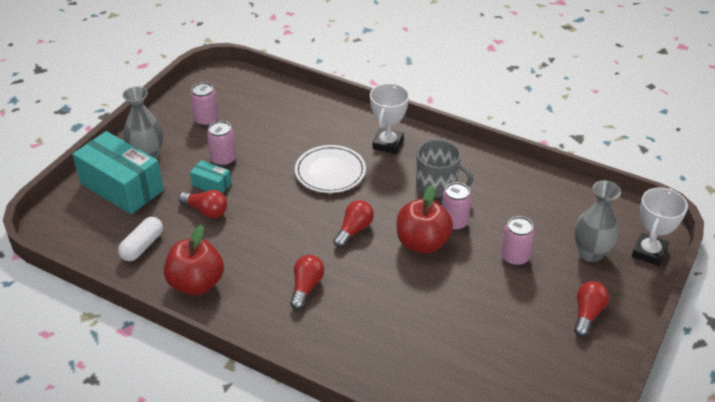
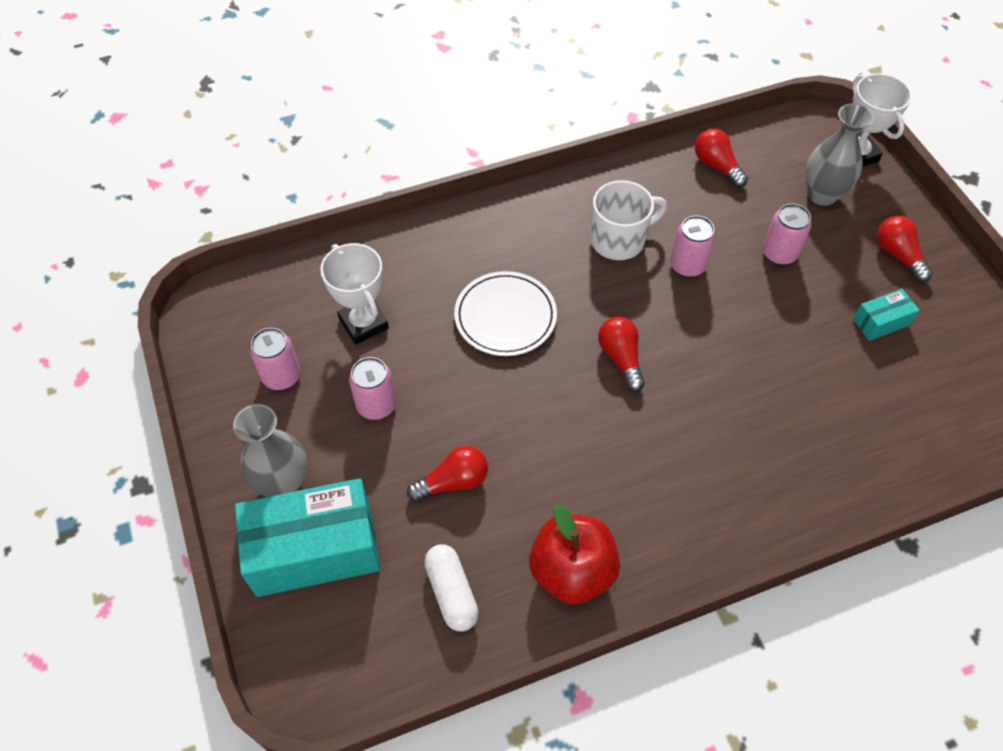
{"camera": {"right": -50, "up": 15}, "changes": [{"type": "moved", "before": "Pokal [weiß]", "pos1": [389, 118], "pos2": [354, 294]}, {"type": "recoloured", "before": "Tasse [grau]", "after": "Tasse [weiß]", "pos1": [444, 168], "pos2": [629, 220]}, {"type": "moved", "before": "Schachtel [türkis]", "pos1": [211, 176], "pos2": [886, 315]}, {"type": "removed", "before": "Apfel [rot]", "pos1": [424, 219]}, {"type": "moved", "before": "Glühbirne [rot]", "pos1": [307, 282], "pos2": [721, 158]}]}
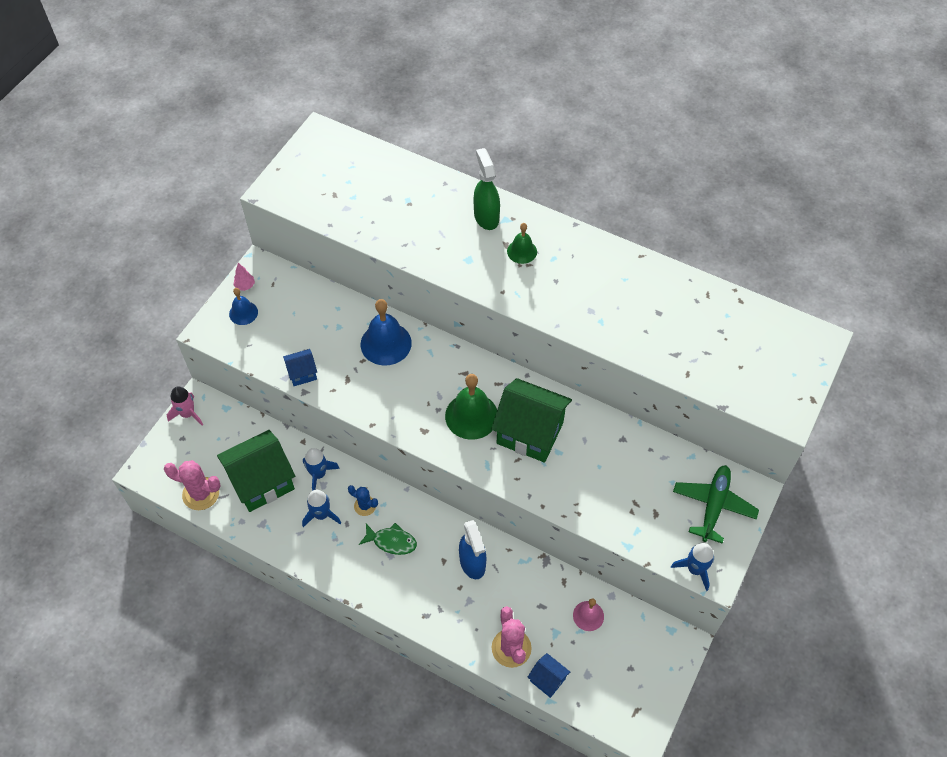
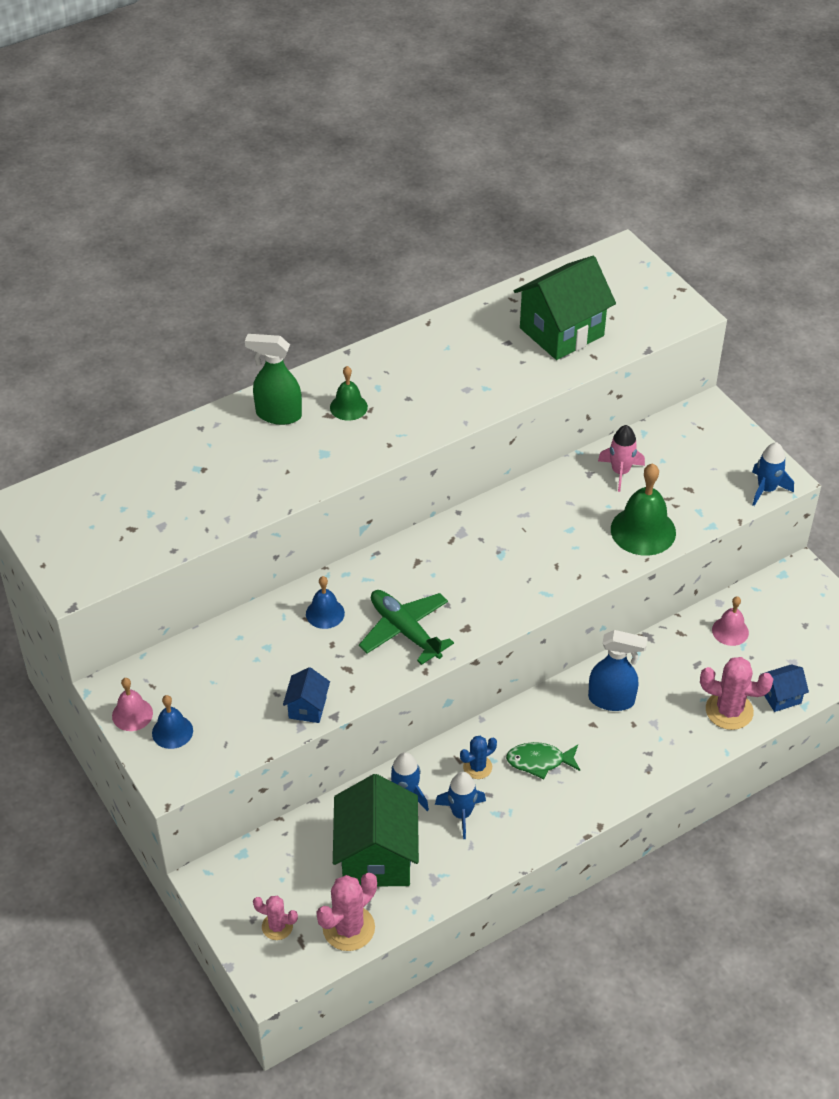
{"camera": {"right": -60, "up": -10}, "changes": [{"type": "replaced", "before": "Baum [rosa]", "after": "Glocke [rosa]", "pos1": [244, 277], "pos2": [132, 704]}, {"type": "resized", "before": "Glocke [blau]", "pos1": [386, 332], "pos2": [325, 602], "scale": 0.57}, {"type": "moved", "before": "Glocke [grün]", "pos1": [471, 407], "pos2": [643, 509]}, {"type": "moved", "before": "Haus [grün]", "pos1": [531, 420], "pos2": [565, 308]}, {"type": "moved", "before": "Rakete [rosa]", "pos1": [185, 406], "pos2": [621, 458]}, {"type": "moved", "before": "Flugzeug [grün]", "pos1": [716, 504], "pos2": [406, 627]}, {"type": "turned", "before": "Fisch [grün]", "pos1": [388, 539], "pos2": [543, 760], "turn": -135}, {"type": "added", "after": "Kaktus [rosa]", "pos2": [275, 918]}]}
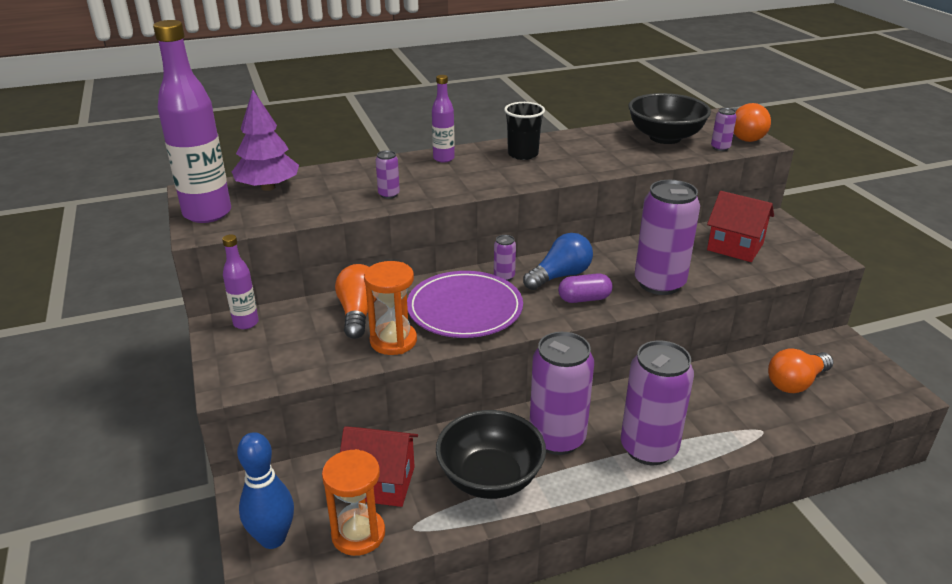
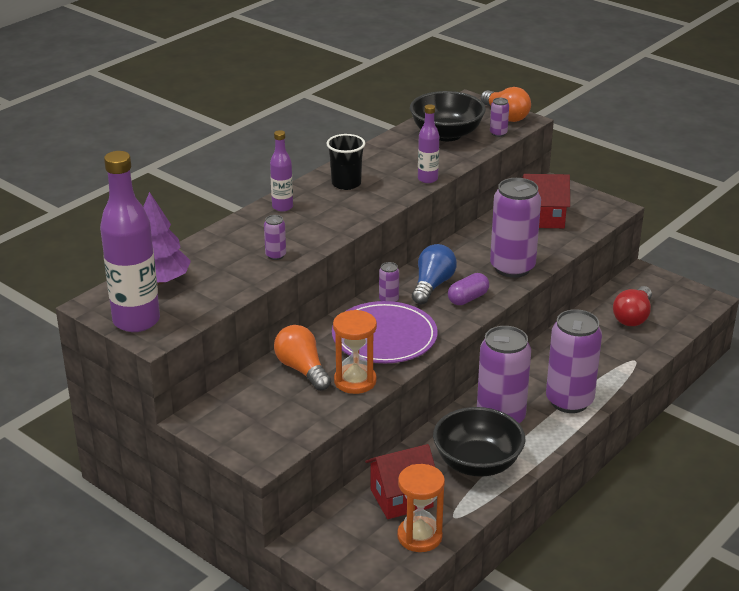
{"camera": {"right": -30, "up": 0}, "changes": [{"type": "moved", "before": "Flasche [lila]", "pos1": [240, 282], "pos2": [428, 143]}, {"type": "recoloured", "before": "Glühbirne [orange]", "after": "Glühbirne [rot]", "pos1": [801, 371], "pos2": [632, 306]}, {"type": "removed", "before": "Bowlingkegel [blau]", "pos1": [265, 490]}]}
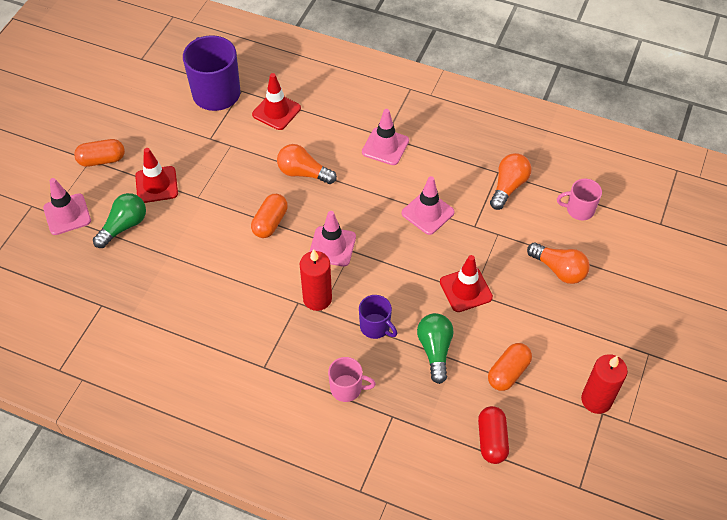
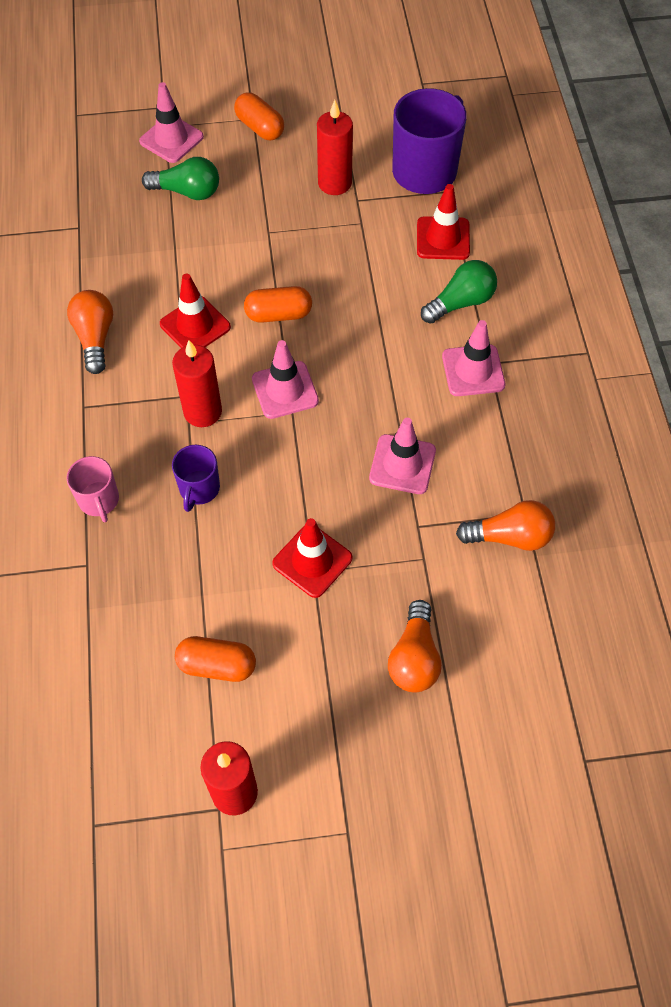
{"camera": {"right": 60, "up": 5}, "changes": [{"type": "moved", "before": "Glühbirne [orange]", "pos1": [307, 164], "pos2": [90, 332]}, {"type": "moved", "before": "Leitkegel [rot]", "pos1": [156, 175], "pos2": [195, 311]}, {"type": "removed", "before": "Tasse [rosa]", "pos1": [579, 199]}, {"type": "moved", "before": "Glühbirne [grün]", "pos1": [435, 348], "pos2": [459, 292]}, {"type": "removed", "before": "Kapsel [rot]", "pos1": [493, 435]}, {"type": "added", "after": "Kerze [rot]", "pos2": [335, 147]}]}
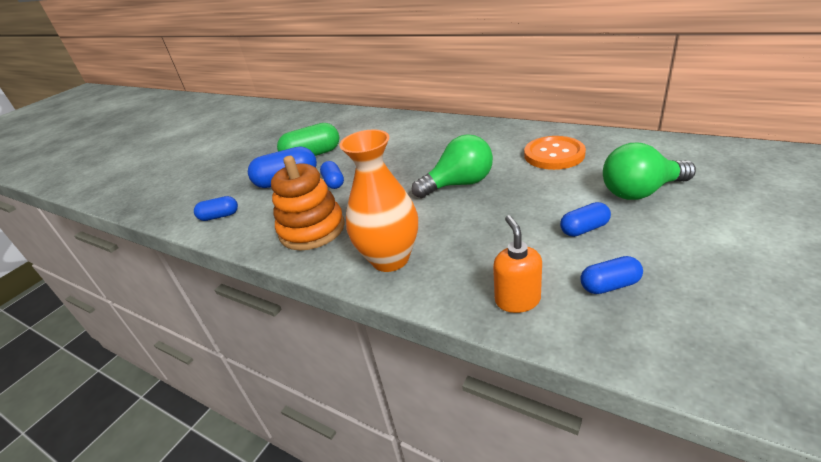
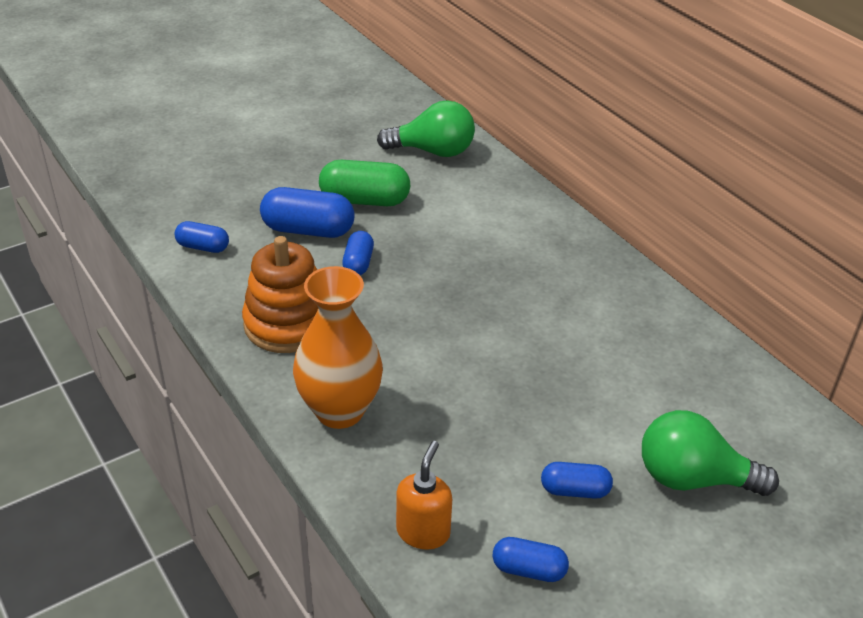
{"camera": {"right": 20, "up": 5}, "changes": [{"type": "moved", "before": "Glühbirne [grün]", "pos1": [452, 166], "pos2": [426, 129]}, {"type": "removed", "before": "Knopf [orange]", "pos1": [555, 153]}]}
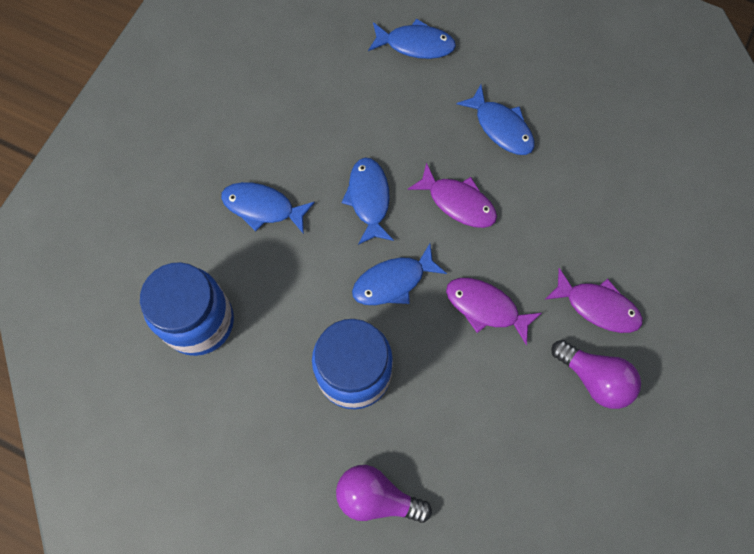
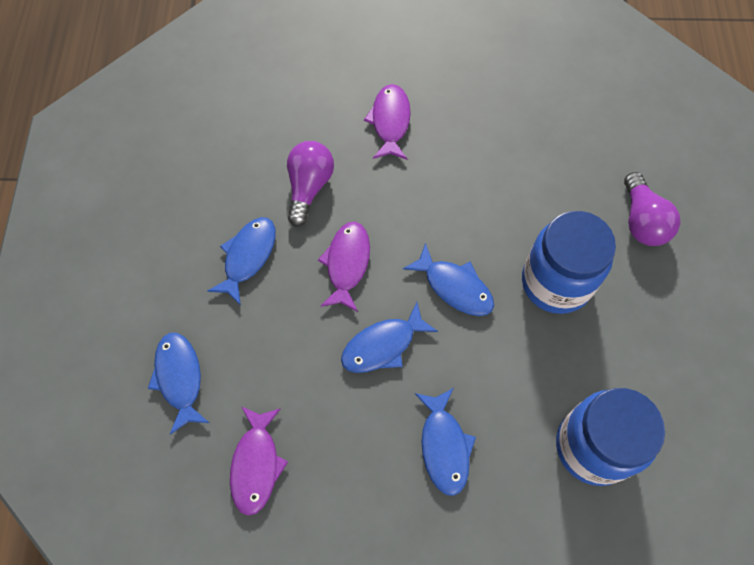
{"camera": {"right": -115, "up": -5}, "changes": [{"type": "moved", "before": "Fisch [lila]", "pos1": [494, 311], "pos2": [259, 461]}, {"type": "moved", "before": "Glühbirne [lila]", "pos1": [596, 374], "pos2": [310, 184]}]}
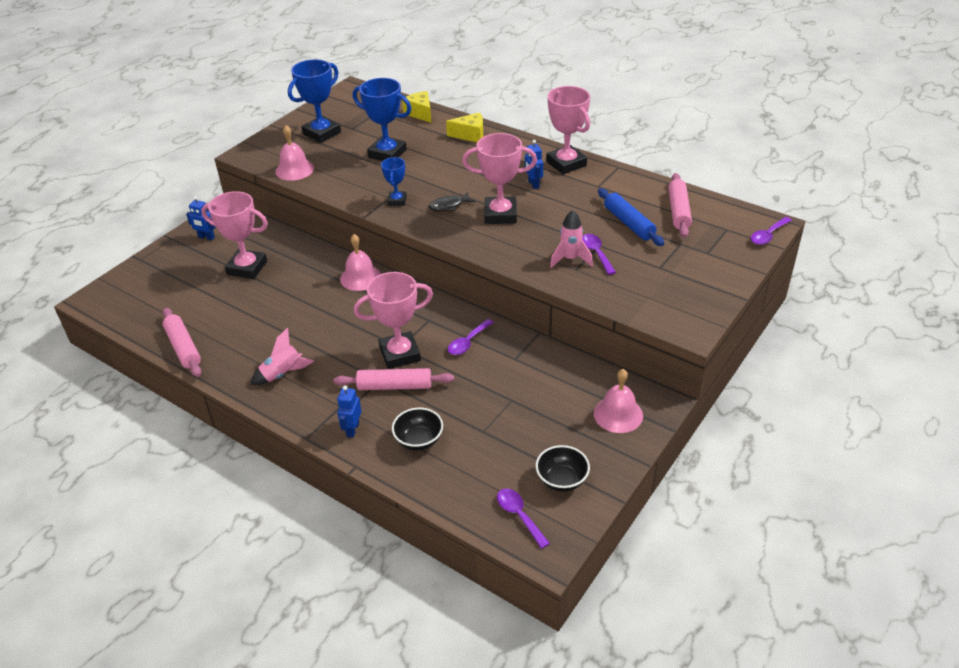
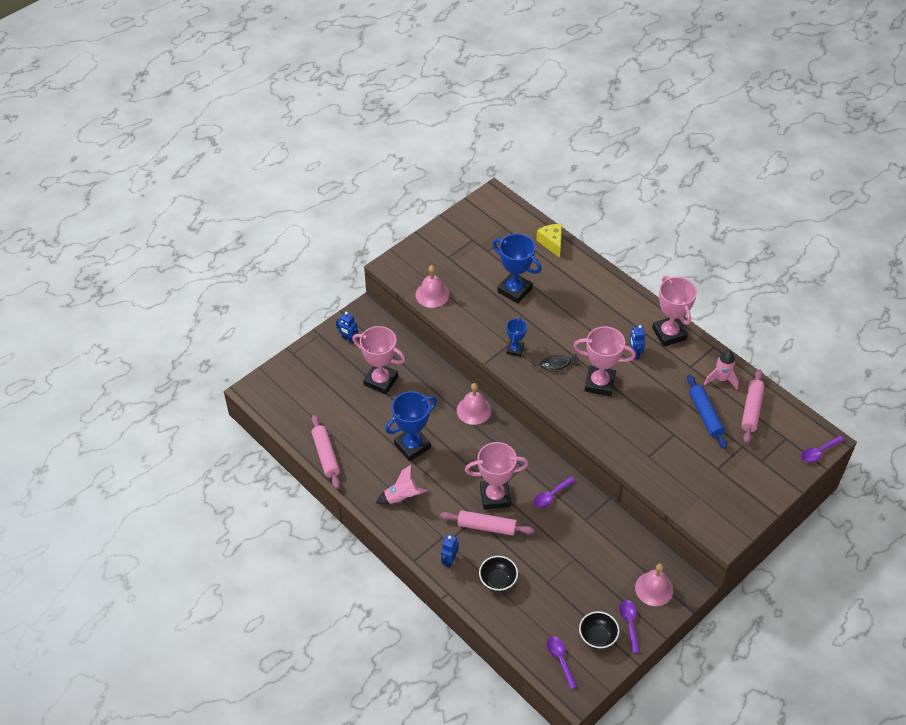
{"camera": {"right": 10, "up": 10}, "changes": [{"type": "moved", "before": "Pokal [blau]", "pos1": [314, 101], "pos2": [411, 426]}, {"type": "removed", "before": "Käse [gelb]", "pos1": [464, 127]}, {"type": "moved", "before": "Rakete [rosa]", "pos1": [571, 239], "pos2": [721, 370]}, {"type": "moved", "before": "Löffel [lila]", "pos1": [599, 254], "pos2": [629, 626]}]}
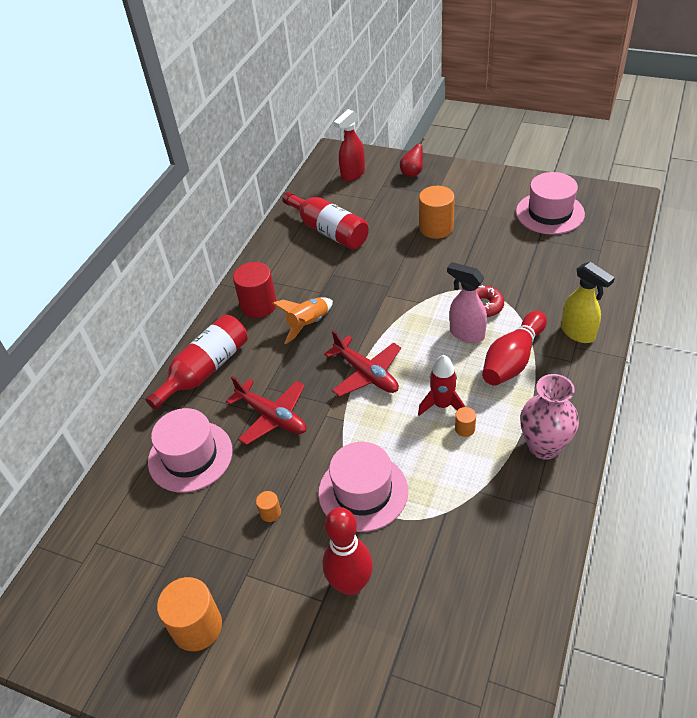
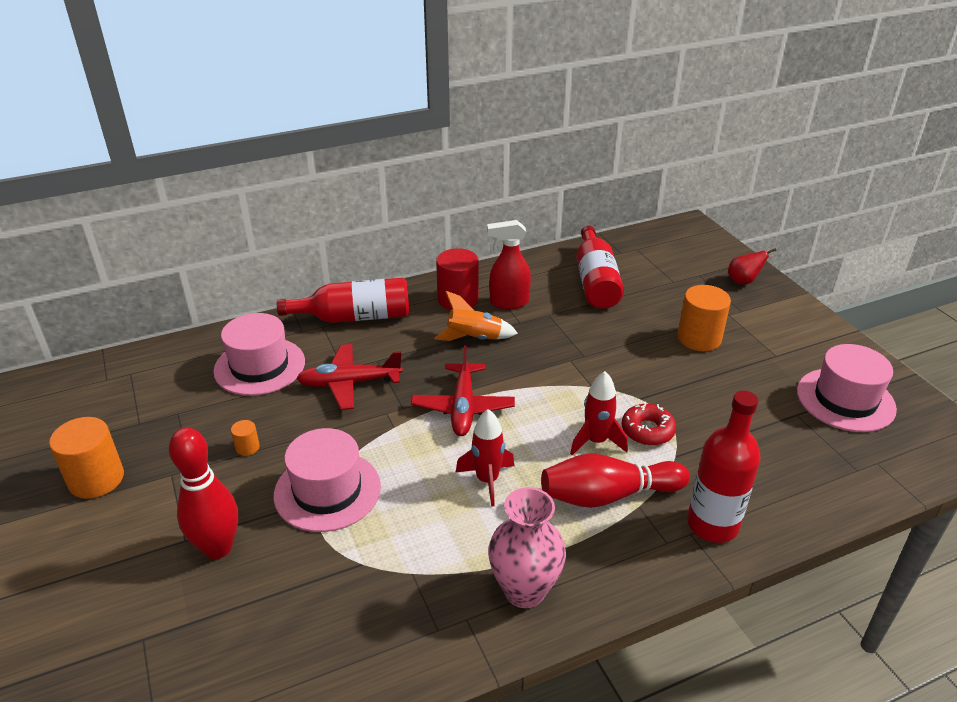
{"camera": {"right": 40, "up": -10}, "changes": [{"type": "moved", "before": "Sprühflasche [rot]", "pos1": [349, 145], "pos2": [509, 264]}, {"type": "replaced", "before": "Sprühflasche [rosa]", "after": "Rakete [rot]", "pos1": [467, 302], "pos2": [599, 413]}, {"type": "replaced", "before": "Sprühflasche [gelb]", "after": "Flasche [rot]", "pos1": [588, 302], "pos2": [723, 467]}, {"type": "turned", "before": "Flugzeug [rot]", "pos1": [266, 410], "pos2": [349, 377], "turn": 90}, {"type": "removed", "before": "Vollzylinder [orange]", "pos1": [465, 422]}]}
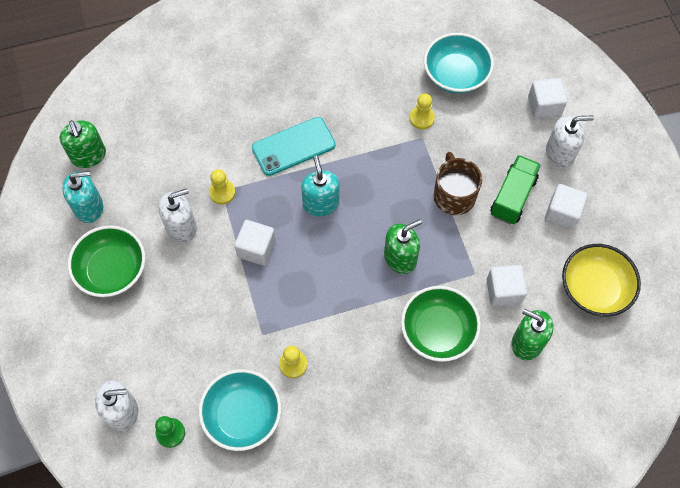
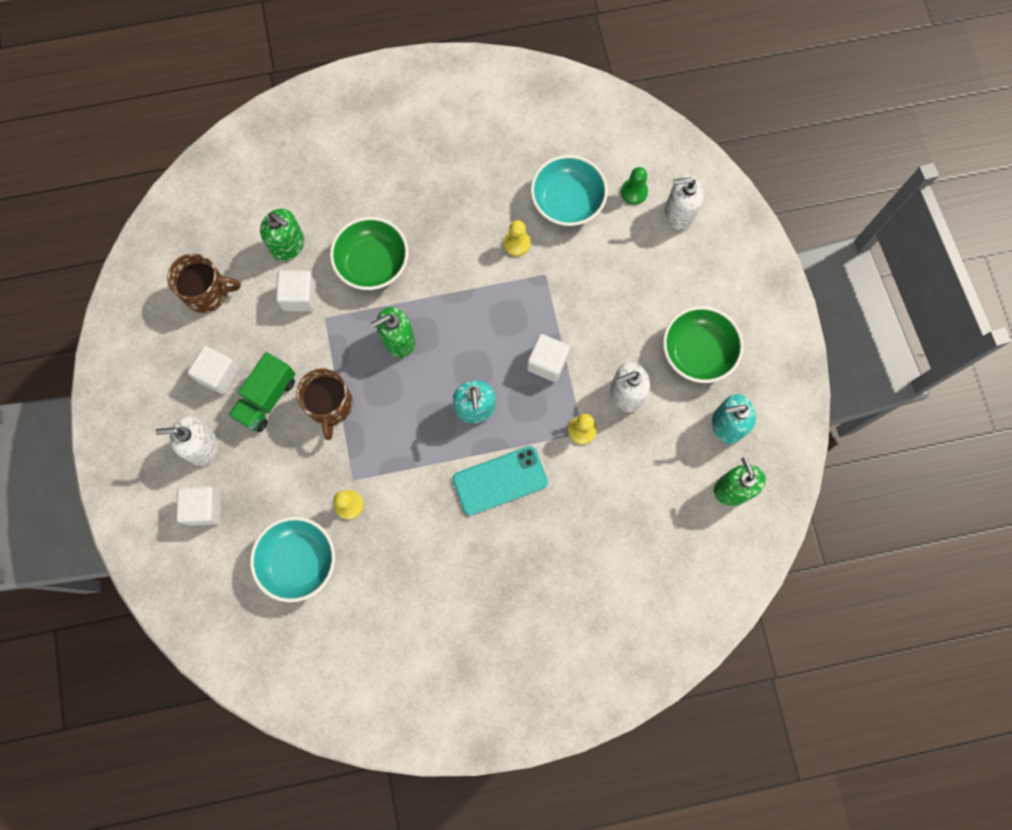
{"camera": {"right": -175, "up": 10}, "changes": [{"type": "replaced", "before": "Schüssel [gelb]", "after": "Tasse [braun]", "pos1": [601, 280], "pos2": [204, 283]}]}
